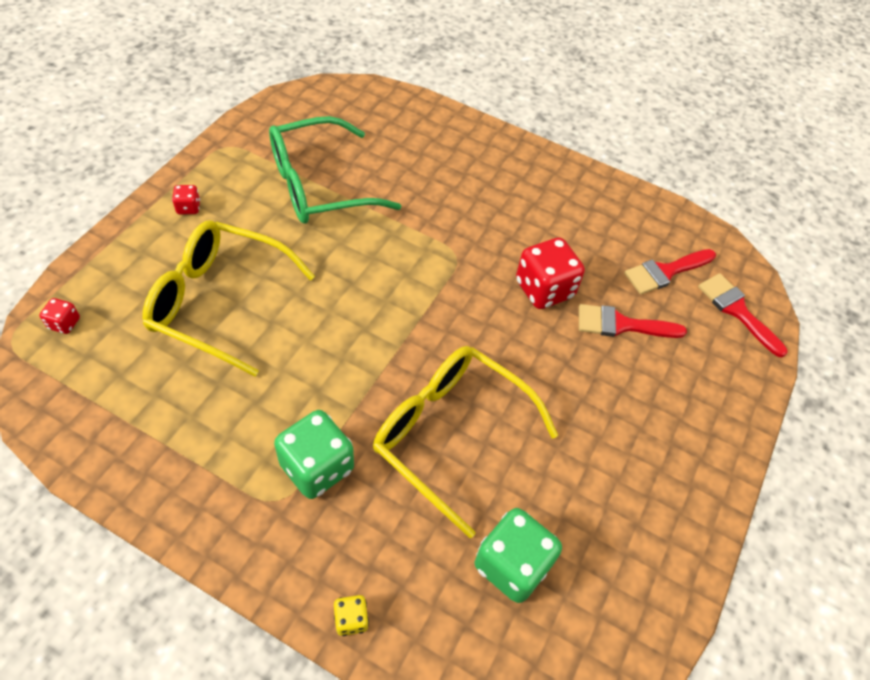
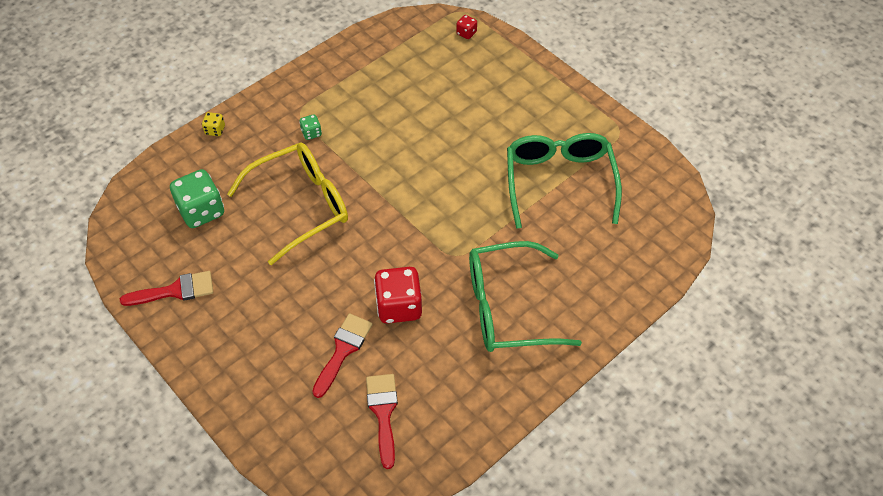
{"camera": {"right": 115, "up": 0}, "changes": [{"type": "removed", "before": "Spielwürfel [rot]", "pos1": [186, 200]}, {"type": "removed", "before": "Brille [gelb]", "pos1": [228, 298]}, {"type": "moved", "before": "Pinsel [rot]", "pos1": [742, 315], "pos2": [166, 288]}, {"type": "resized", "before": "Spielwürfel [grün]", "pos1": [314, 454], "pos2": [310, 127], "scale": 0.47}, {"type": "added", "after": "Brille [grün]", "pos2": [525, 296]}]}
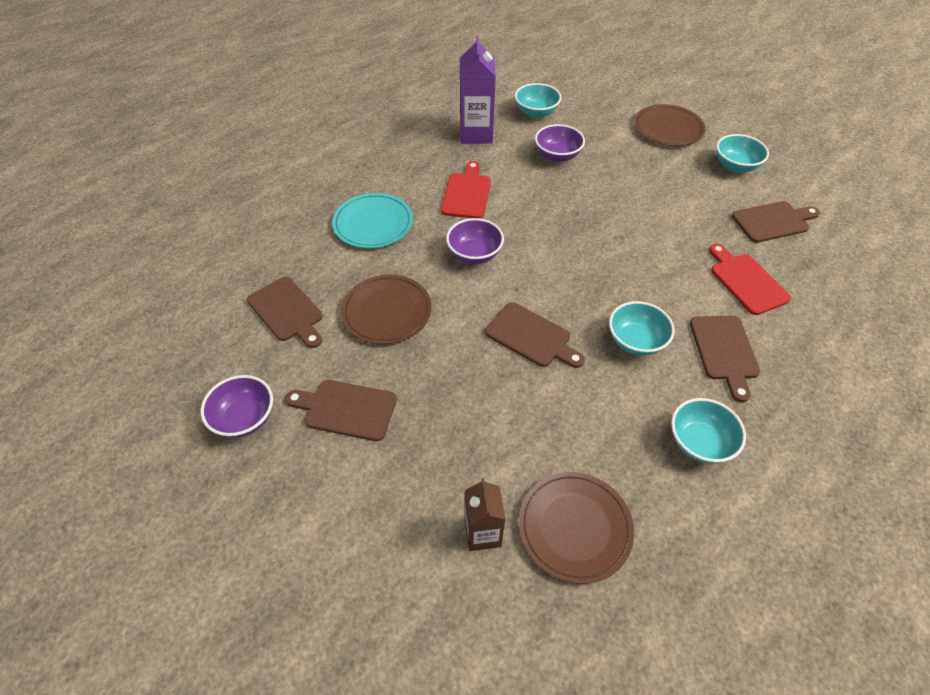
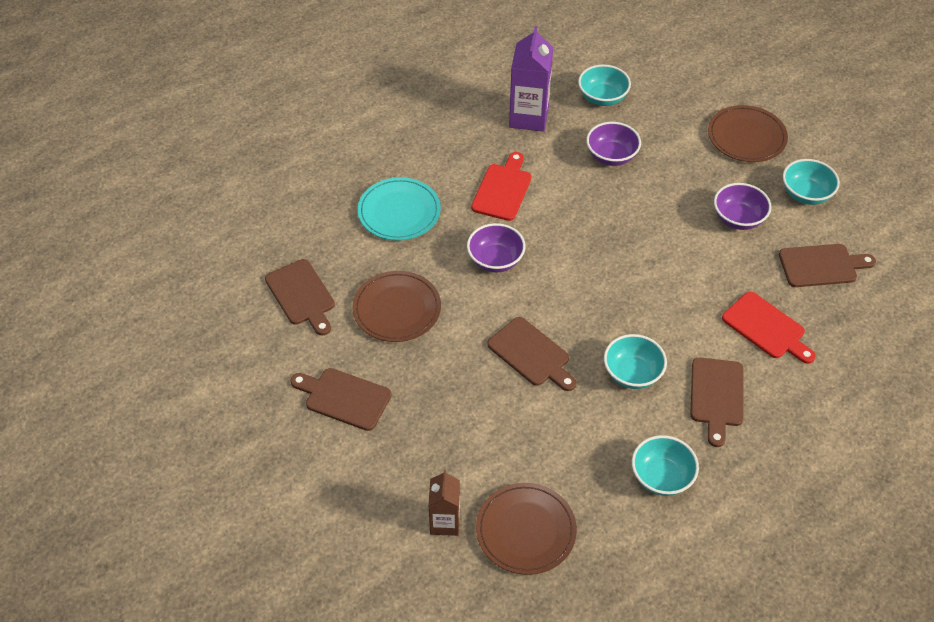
{"camera": {"right": 10, "up": 0}, "changes": [{"type": "turned", "before": "Schneidebrett [rot]", "pos1": [750, 279], "pos2": [769, 328], "turn": 150}, {"type": "moved", "before": "Schüssel [lila]", "pos1": [236, 406], "pos2": [742, 206]}]}
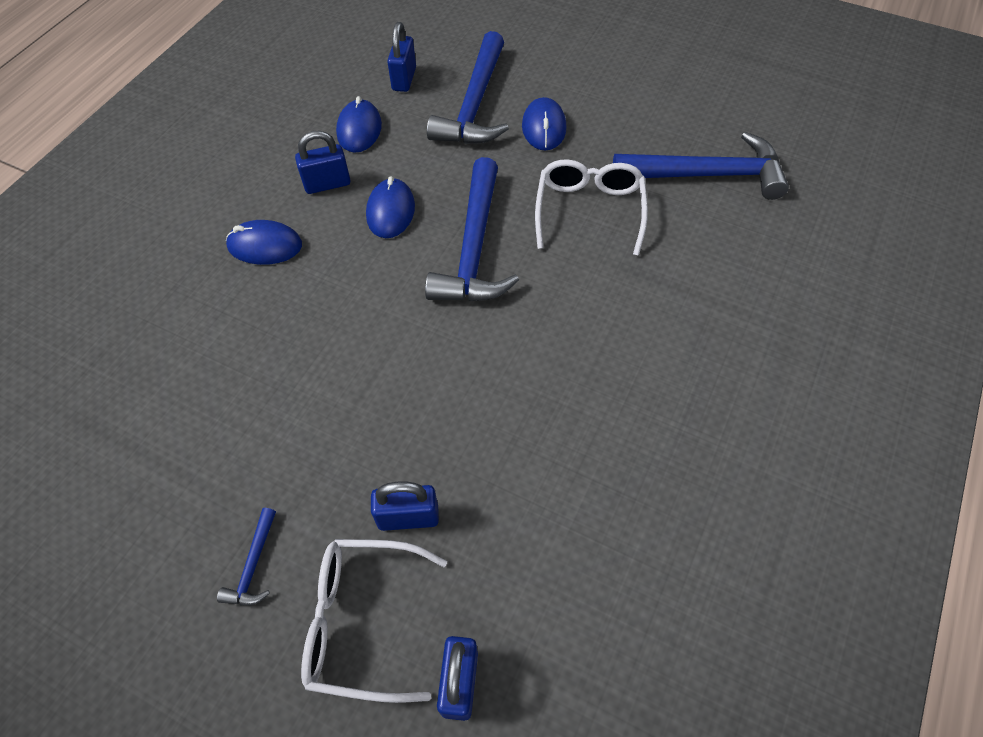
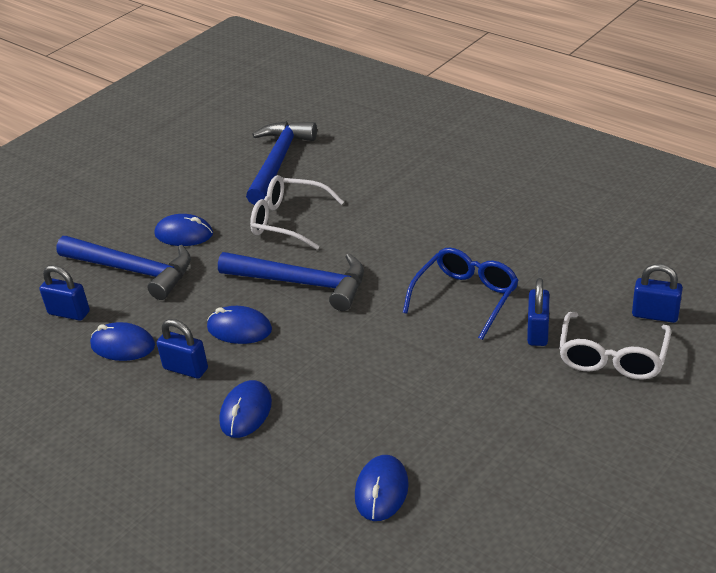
{"camera": {"right": -75, "up": -20}, "changes": [{"type": "turned", "before": "Vorhängeschloss [blau]", "pos1": [323, 162], "pos2": [182, 349], "turn": -60}, {"type": "removed", "before": "Hammer [blau]", "pos1": [246, 557]}, {"type": "added", "after": "Brille [blau]", "pos2": [461, 293]}, {"type": "added", "after": "Computermaus [blau]", "pos2": [382, 488]}]}
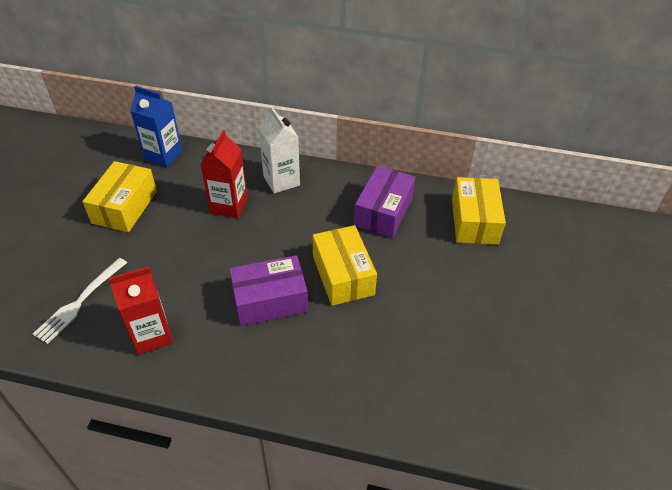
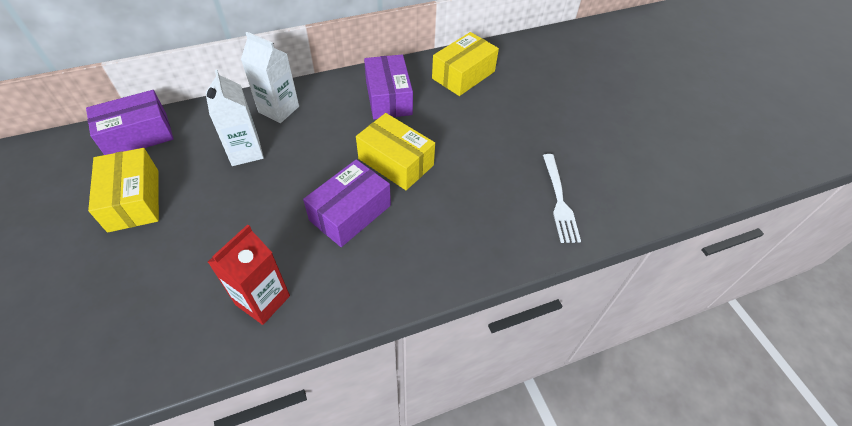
{"camera": {"right": -35, "up": 5}, "changes": [{"type": "replaced", "before": "Getränkekarton [blau]", "after": "Schachtel [lila]", "pos1": [156, 126], "pos2": [130, 122]}, {"type": "recoloured", "before": "Getränkekarton [rot]", "after": "Getränkekarton [weiß]", "pos1": [224, 174], "pos2": [234, 117]}, {"type": "turned", "before": "Schachtel [gelb]", "pos1": [479, 211], "pos2": [465, 64], "turn": 75}, {"type": "moved", "before": "Gabel [weiß]", "pos1": [80, 301], "pos2": [562, 198]}]}
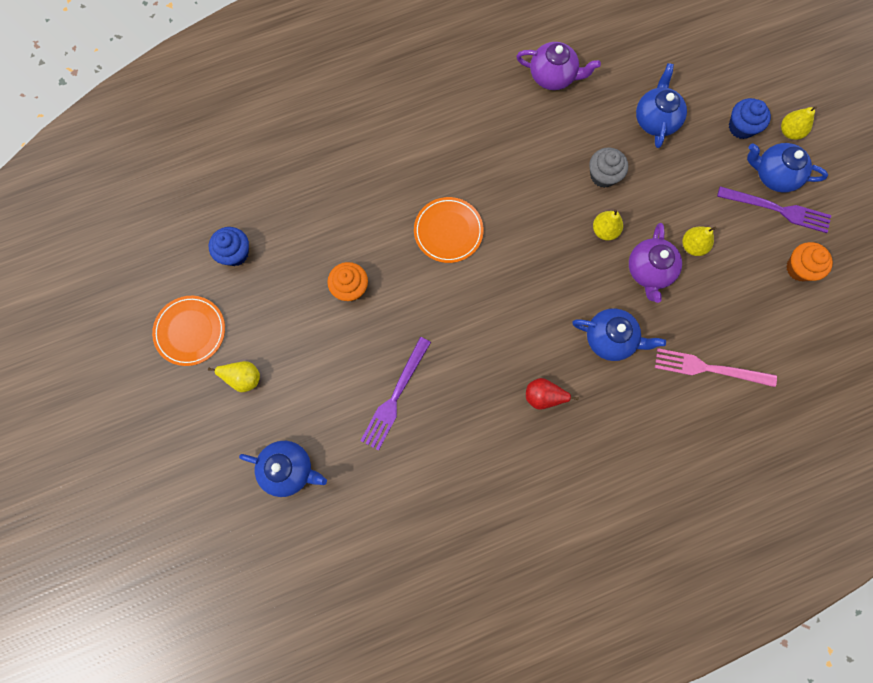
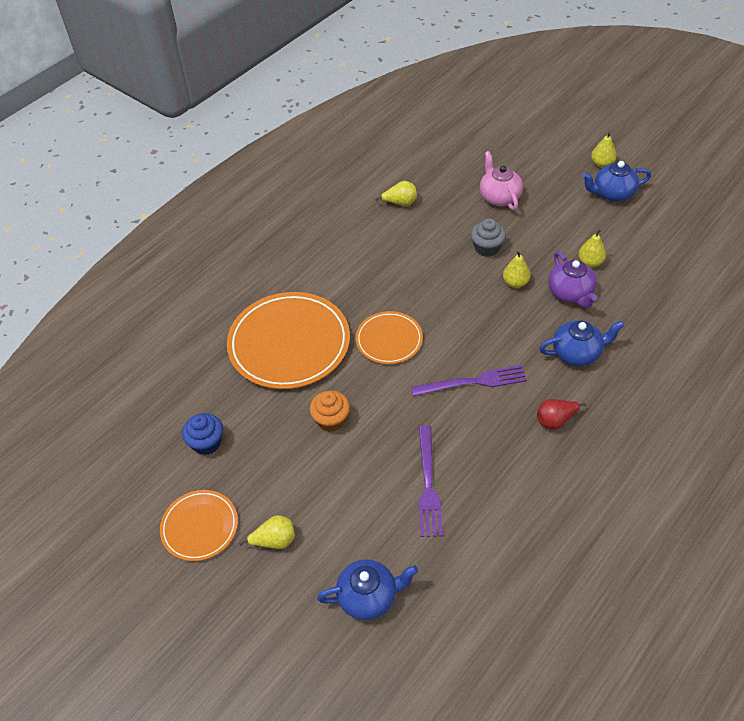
{"camera": {"right": -25, "up": -25}, "changes": [{"type": "replaced", "before": "Teekanne [lila]", "after": "Birne [gelb]", "pos1": [558, 66], "pos2": [396, 193]}, {"type": "recoloured", "before": "Teekanne [blau]", "after": "Teekanne [rosa]", "pos1": [661, 105], "pos2": [501, 180]}, {"type": "removed", "before": "Muffin [blau]", "pos1": [750, 118]}, {"type": "moved", "before": "Gabel [lila]", "pos1": [774, 209], "pos2": [469, 380]}, {"type": "removed", "before": "Muffin [orange]", "pos1": [809, 261]}, {"type": "removed", "before": "Gabel [rosa]", "pos1": [716, 367]}, {"type": "added", "after": "Teller [orange]", "pos2": [288, 340]}]}
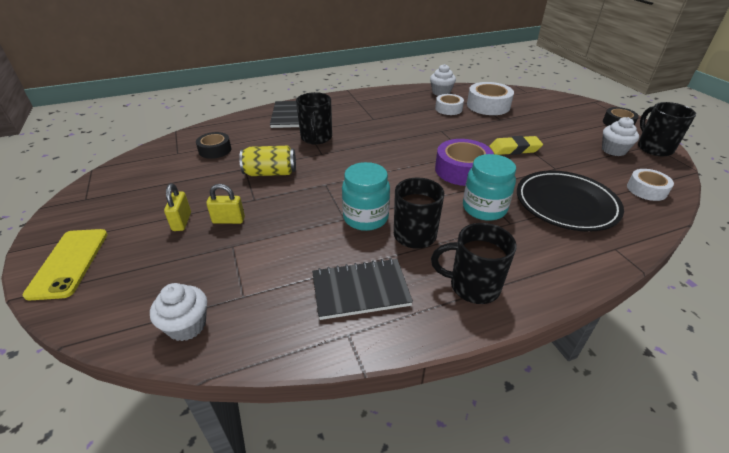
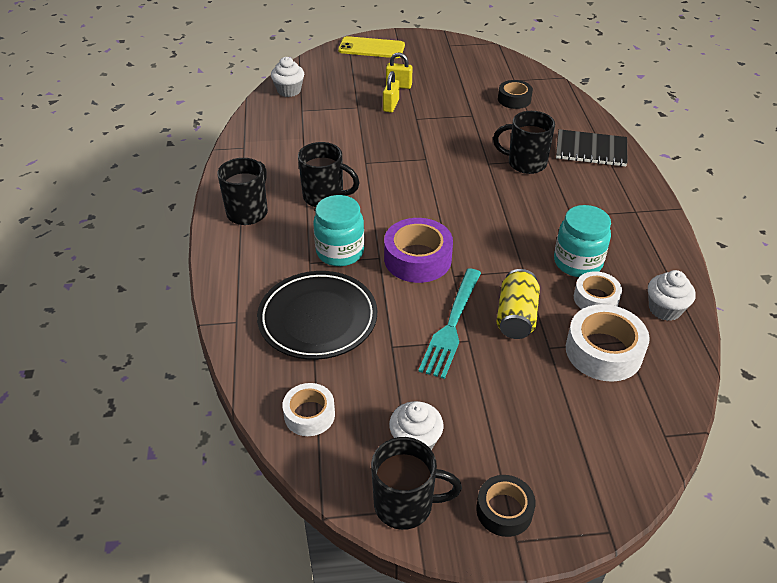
{"camera": {"right": 105, "up": 5}, "changes": [{"type": "replaced", "before": "Radiergummi [gelb]", "after": "Gabel [türkis]", "pos1": [516, 145], "pos2": [449, 323]}, {"type": "moved", "before": "Dose [gelb]", "pos1": [267, 161], "pos2": [518, 304]}, {"type": "moved", "before": "Einmachglas [türkis]", "pos1": [366, 196], "pos2": [582, 241]}, {"type": "removed", "before": "Notizbuch [schwarz]", "pos1": [362, 289]}]}
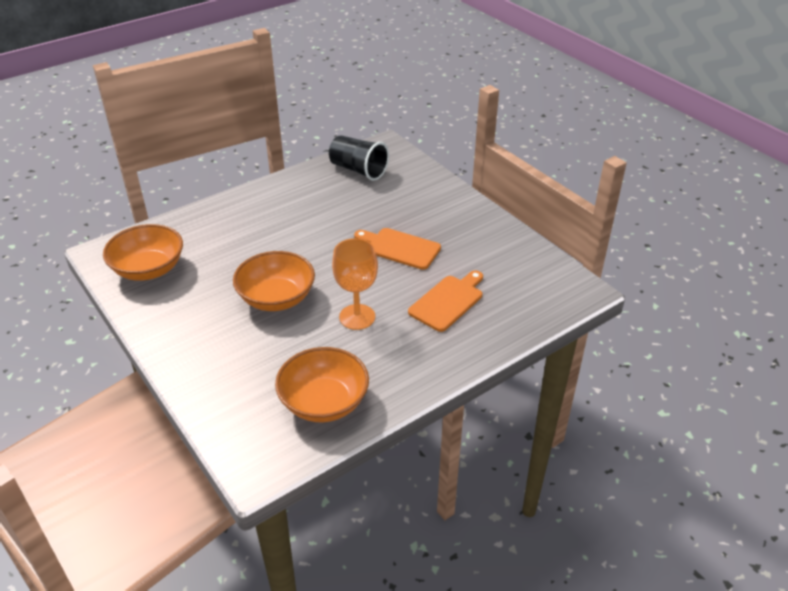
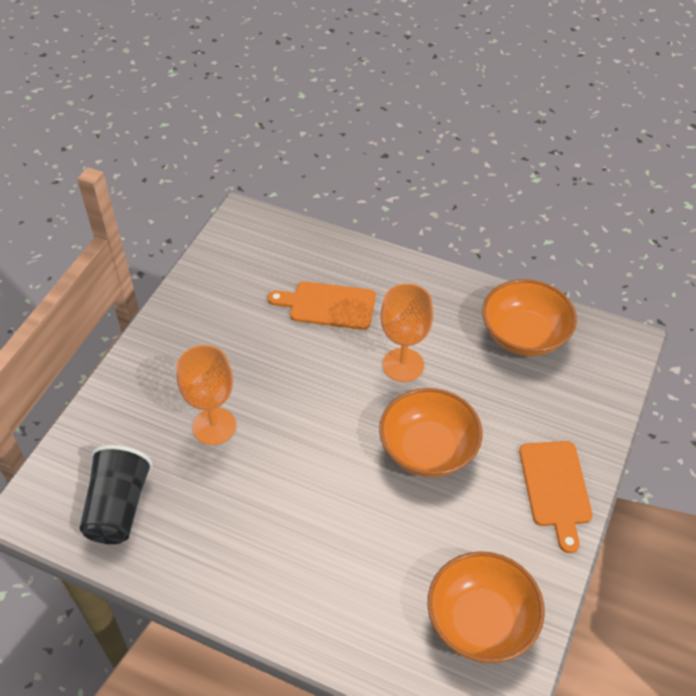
{"camera": {"right": -120, "up": 10}, "changes": [{"type": "moved", "before": "Schneidebrett [orange]", "pos1": [397, 249], "pos2": [556, 497]}, {"type": "added", "after": "Kelch [orange]", "pos2": [206, 395]}]}
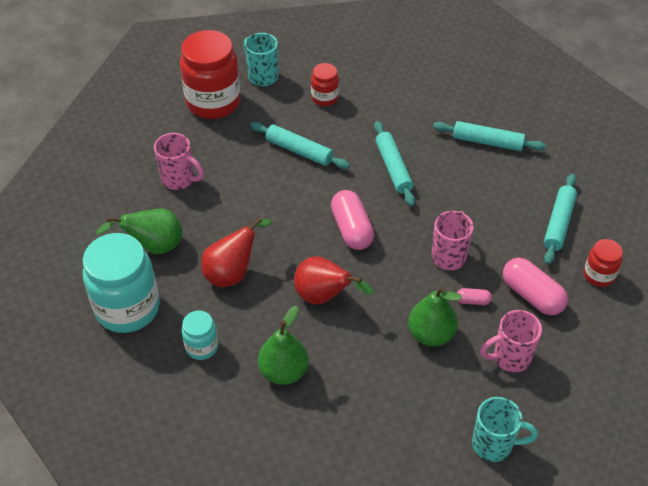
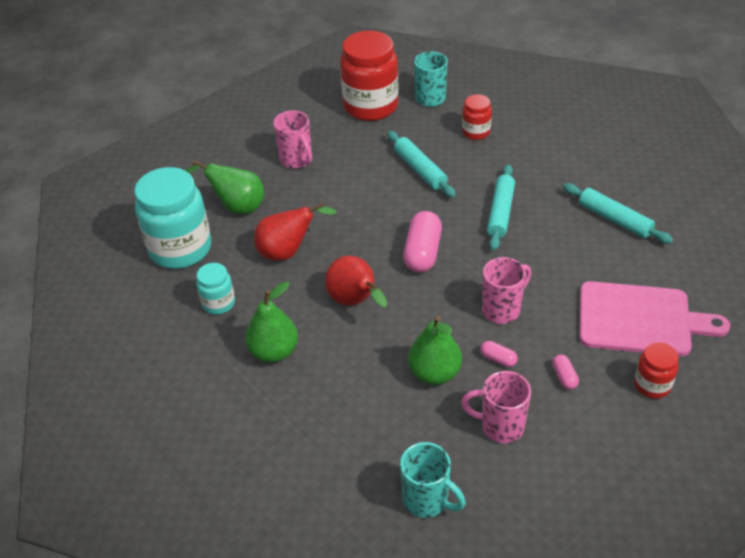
{"camera": {"right": 30, "up": -5}, "changes": [{"type": "replaced", "before": "Nudelholz [türkis]", "after": "Schneidebrett [rosa]", "pos1": [560, 219], "pos2": [655, 318]}, {"type": "resized", "before": "Kapsel [rosa]", "pos1": [535, 286], "pos2": [565, 372], "scale": 0.48}]}
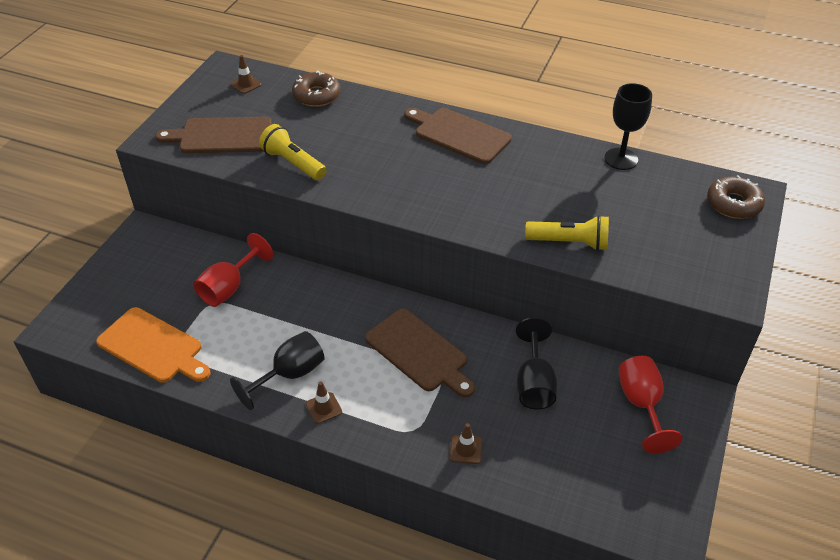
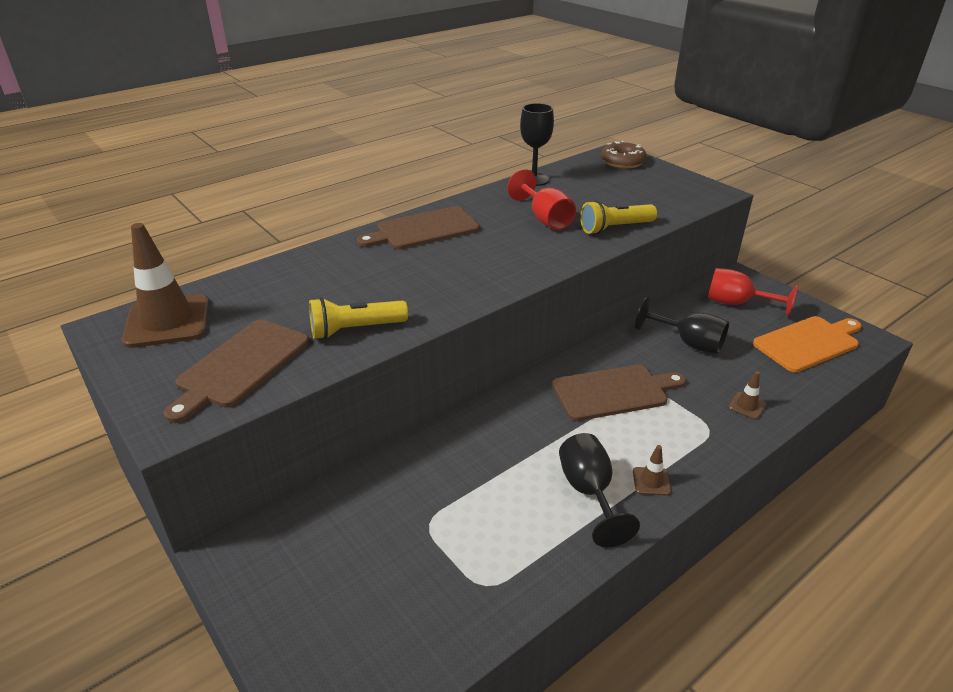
{"camera": {"right": -60, "up": -10}, "changes": [{"type": "resized", "before": "Leitkegel [braun]", "pos1": [246, 74], "pos2": [165, 285], "scale": 2.3}, {"type": "removed", "before": "Donut [braun]", "pos1": [316, 88]}, {"type": "turned", "before": "Taschenlampe [gelb]", "pos1": [567, 233], "pos2": [618, 217], "turn": -150}, {"type": "moved", "before": "Kelch [rot]", "pos1": [233, 270], "pos2": [541, 199]}, {"type": "moved", "before": "Schneidebrett [orange]", "pos1": [153, 345], "pos2": [807, 344]}]}
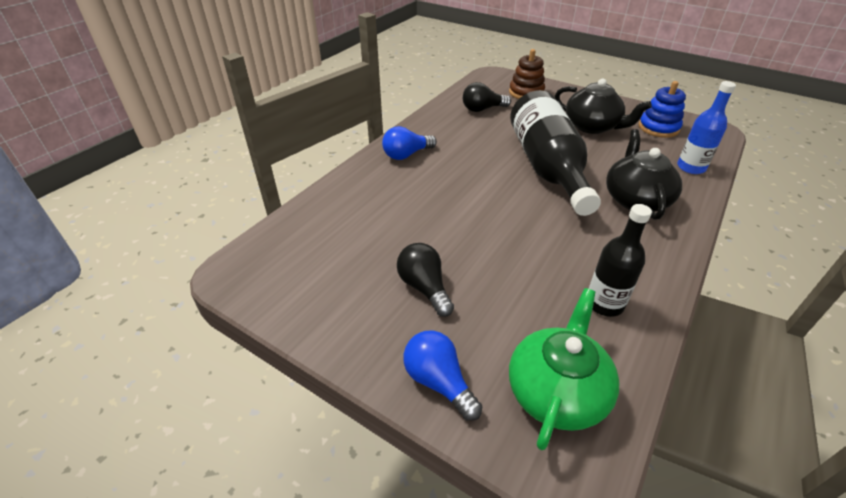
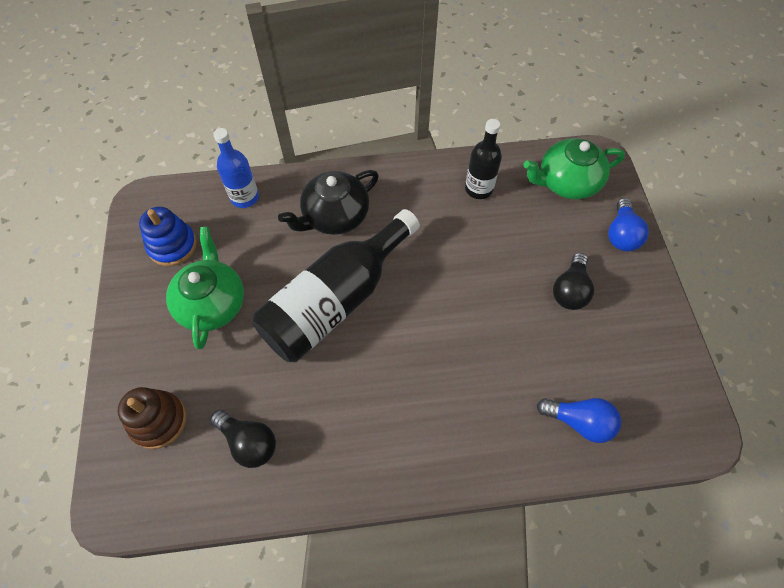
{"camera": {"right": -130, "up": 20}, "changes": [{"type": "recoloured", "before": "Teekanne [schwarz]", "after": "Teekanne [grün]", "pos1": [603, 106], "pos2": [205, 288]}, {"type": "moved", "before": "Glühbirne [blau]", "pos1": [409, 143], "pos2": [579, 420]}]}
